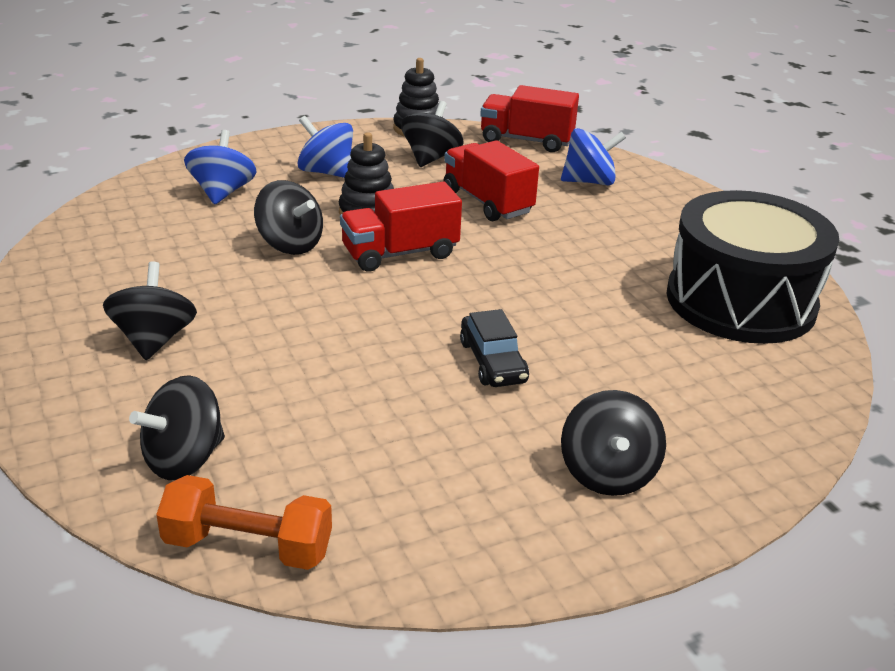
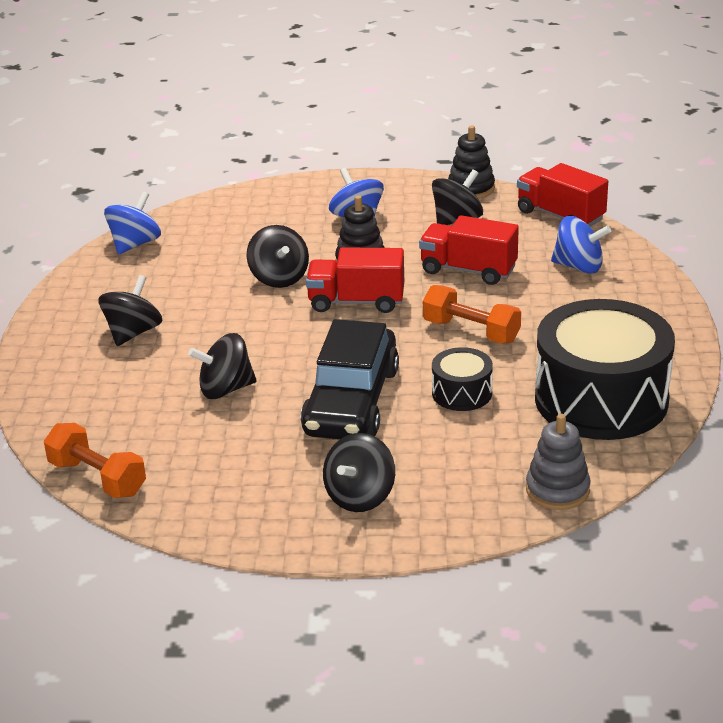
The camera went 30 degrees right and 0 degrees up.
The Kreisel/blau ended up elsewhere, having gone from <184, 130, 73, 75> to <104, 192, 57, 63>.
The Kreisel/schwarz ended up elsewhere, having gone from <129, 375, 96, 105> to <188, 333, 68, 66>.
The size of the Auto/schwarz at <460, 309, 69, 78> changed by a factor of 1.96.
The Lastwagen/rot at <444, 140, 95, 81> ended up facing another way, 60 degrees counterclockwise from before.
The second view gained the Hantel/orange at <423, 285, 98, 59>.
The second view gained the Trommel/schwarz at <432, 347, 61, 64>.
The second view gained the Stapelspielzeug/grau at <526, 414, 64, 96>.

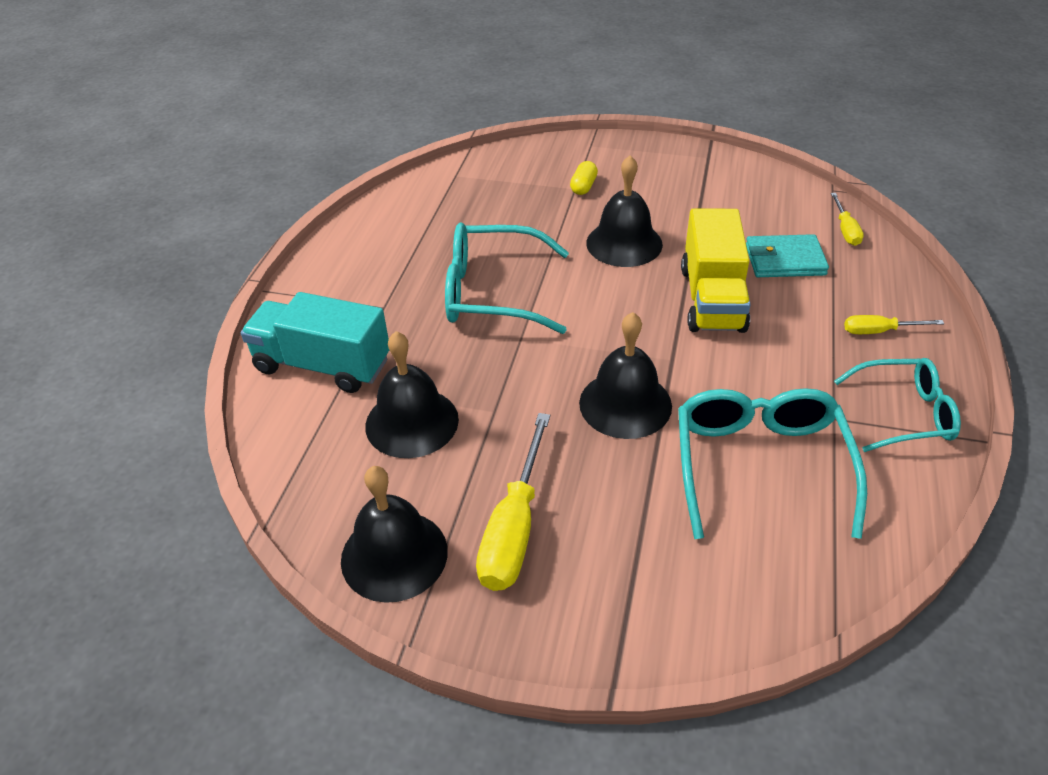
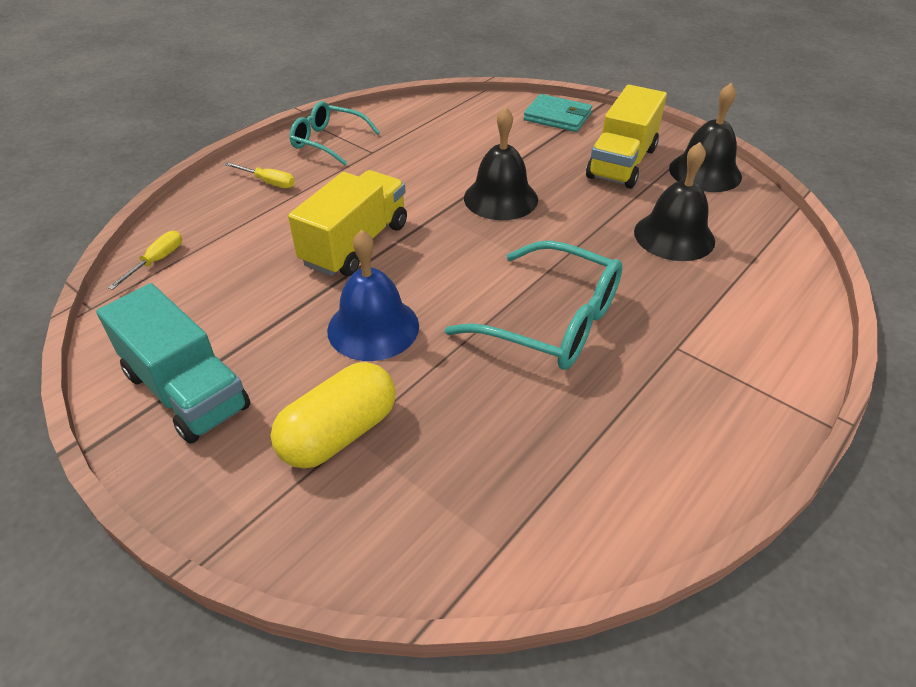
The camera went 155 degrees left and 0 degrees up.
The Lastwagen/türkis ended up elsewhere, having gone from <241, 292, 148, 101> to <96, 283, 155, 161>.
The size of the Kapsel/gelb at <570, 161, 28, 34> changed by a factor of 2.00.
What was the Glocke/schwarz at <586, 155, 77, 112> turned into the Glocke/blau at <327, 230, 92, 131>.
The Geldbörse/türkis ended up elsewhere, having gone from <746, 234, 83, 43> to <523, 94, 69, 38>.
Where the Schraubenzieher/gelb stood at <476, 413, 74, 178>, the Lastwagen/gelb came to stand at <586, 85, 81, 104>.
The second view lost the Brille/türkis at <678, 388, 189, 151>.

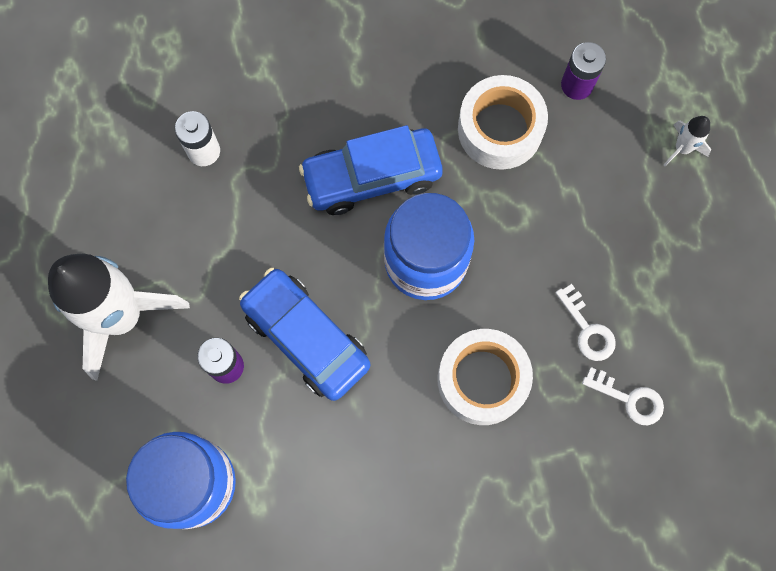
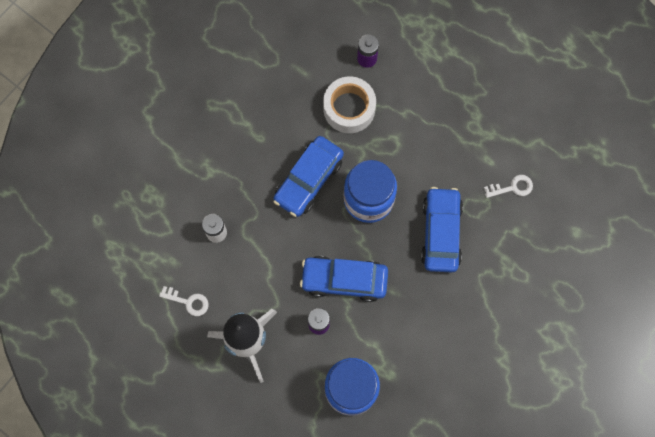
The camera went 40 degrees left and 0 degrees up.
The Schlüssel/weiß ended up elsewhere, having gone from <555, 284, 61, 77> to <159, 286, 50, 30>.
Where the Klebeband/weiß stood at <437, 329, 96, 96>, the Auto/blau came to stand at <421, 187, 42, 86>.
The second view lost the Rakete/weiß at <664, 116, 47, 50>.

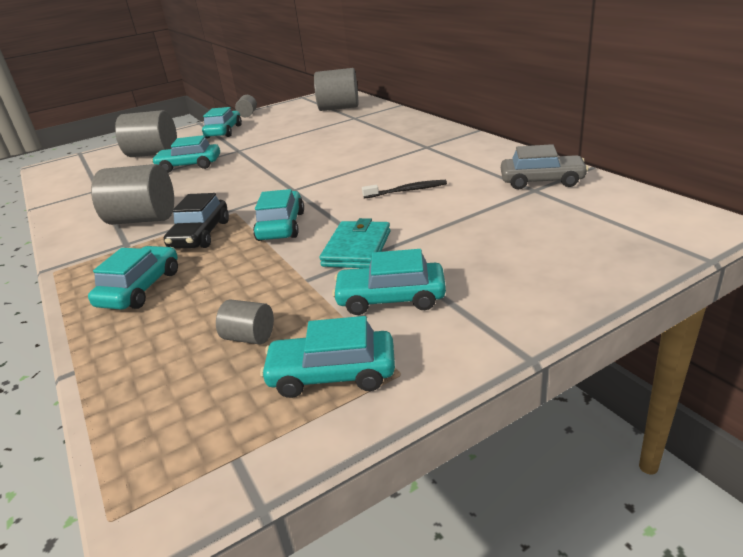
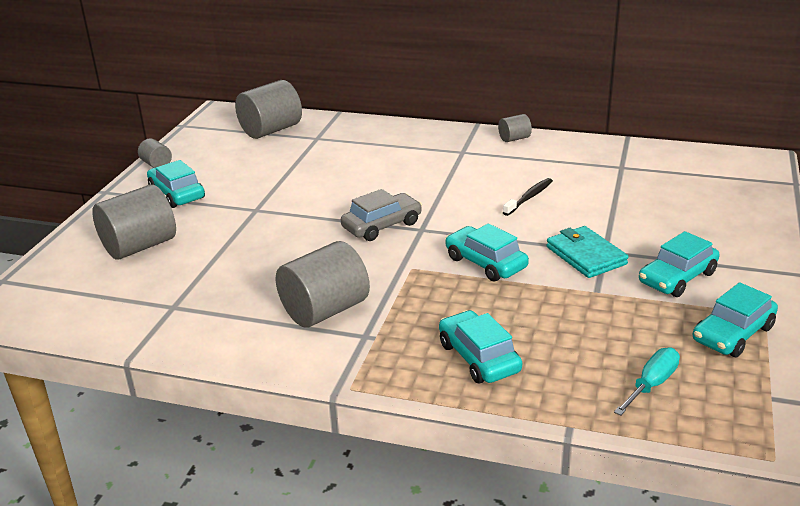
The camera went 45 degrees left and 0 degrees up.
The Auto/grau ended up elsewhere, having gone from <501, 144, 88, 45> to <341, 189, 81, 52>.
The Vollzylinder/grau ended up elsewhere, having gone from <216, 299, 58, 45> to <498, 114, 34, 28>.
The second view gained the Schraubenzieher/türkis at <614, 347, 66, 69>.
The second view lost the Auto/türkis at <152, 135, 68, 38>.
The second view lost the Auto/schwarz at <164, 193, 65, 56>.

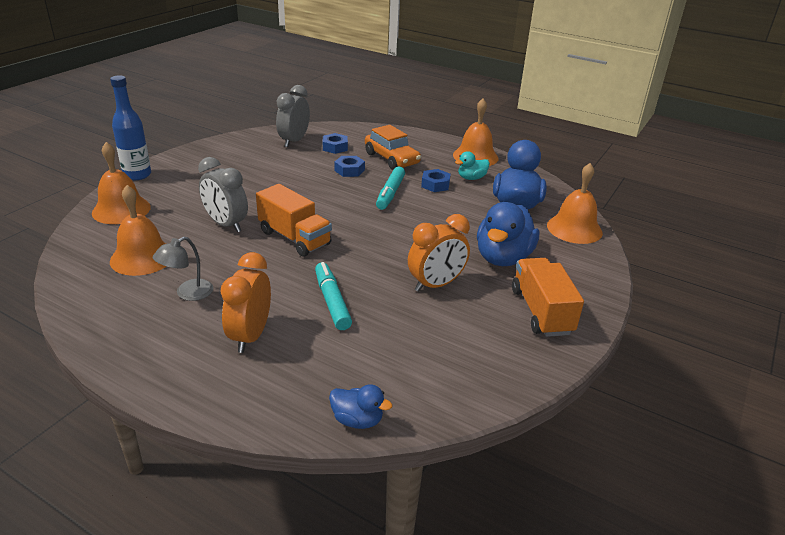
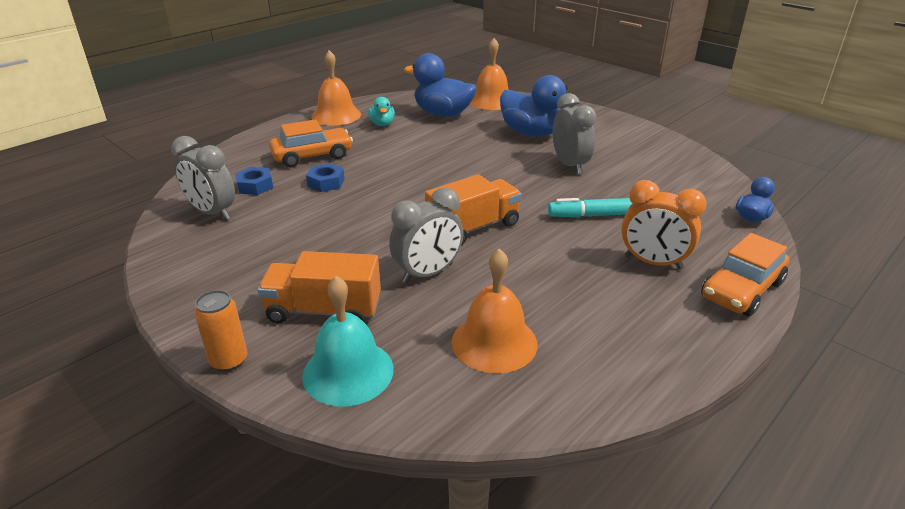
The camera went 75 degrees left and 0 degrees up.
Where the Flasche/blau stood at <110, 75, 41, 105>, the Dose/orange came to stand at <194, 290, 53, 82>.
The Lastwagen/orange ended up elsewhere, having gone from <512, 258, 72, 79> to <257, 251, 124, 72>.
What was the Glocke/orange at <92, 142, 59, 82> turned into the Glocke/türkis at <302, 276, 92, 131>.
What was the Wecker/orange at <408, 214, 62, 78> turned into the Wecker/grau at <553, 93, 43, 81>.
The second view gained the Auto/orange at <701, 233, 88, 83>.
The second view lost the Lampe/grau at <153, 237, 61, 64>.
The second view lost the Filzstift/türkis at <376, 167, 29, 43>.
The second view lost the Sechskantmutter/blau at <421, 169, 30, 23>.

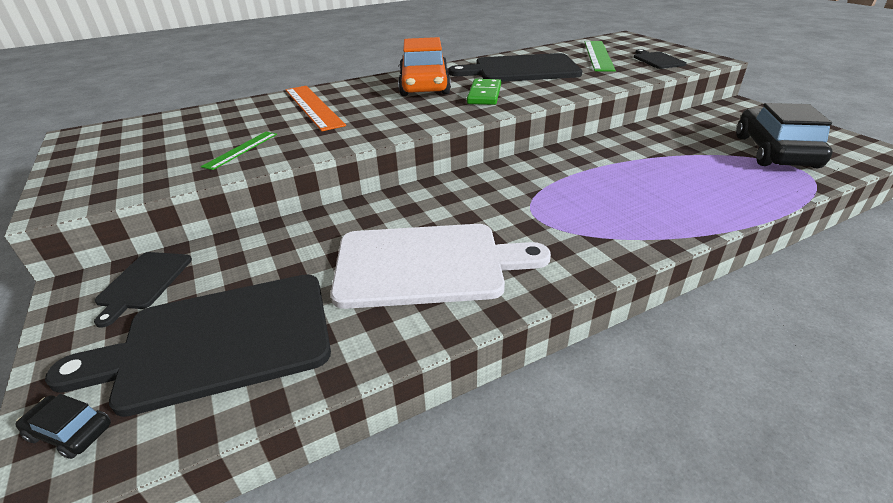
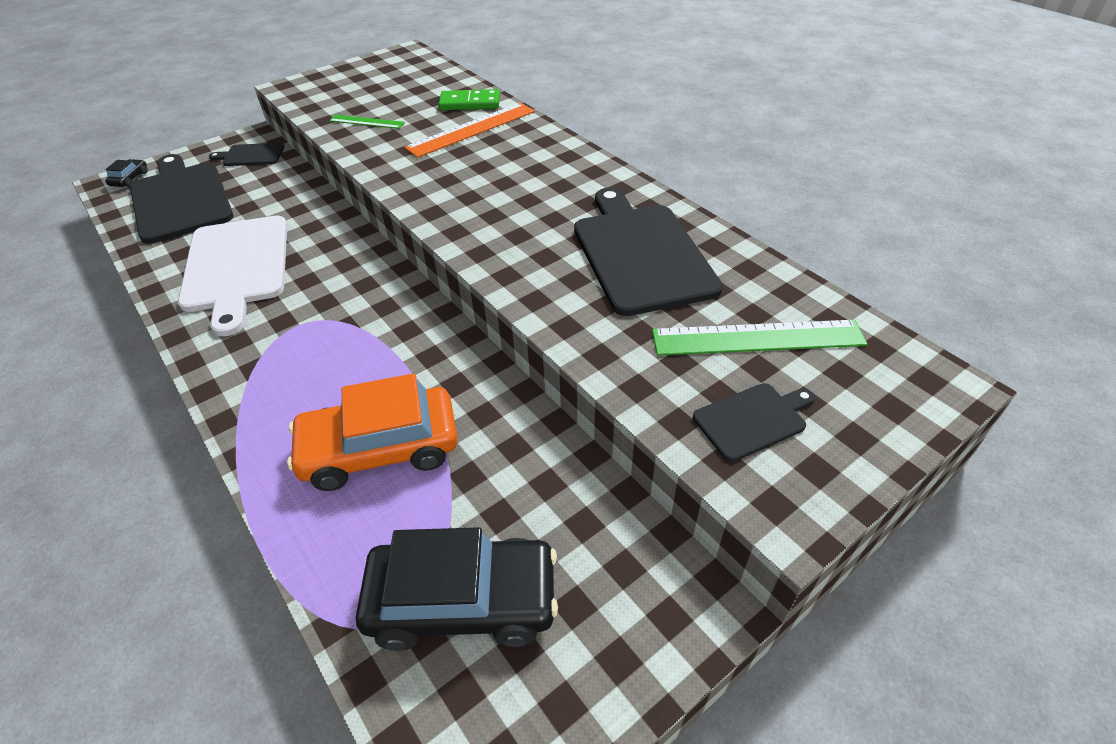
The camera went 80 degrees right and 10 degrees up.
The Auto/orange ended up elsewhere, having gone from <398, 37, 53, 59> to <287, 373, 171, 118>.
The Dominostein/grün ended up elsewhere, having gone from <467, 79, 34, 26> to <438, 89, 62, 21>.

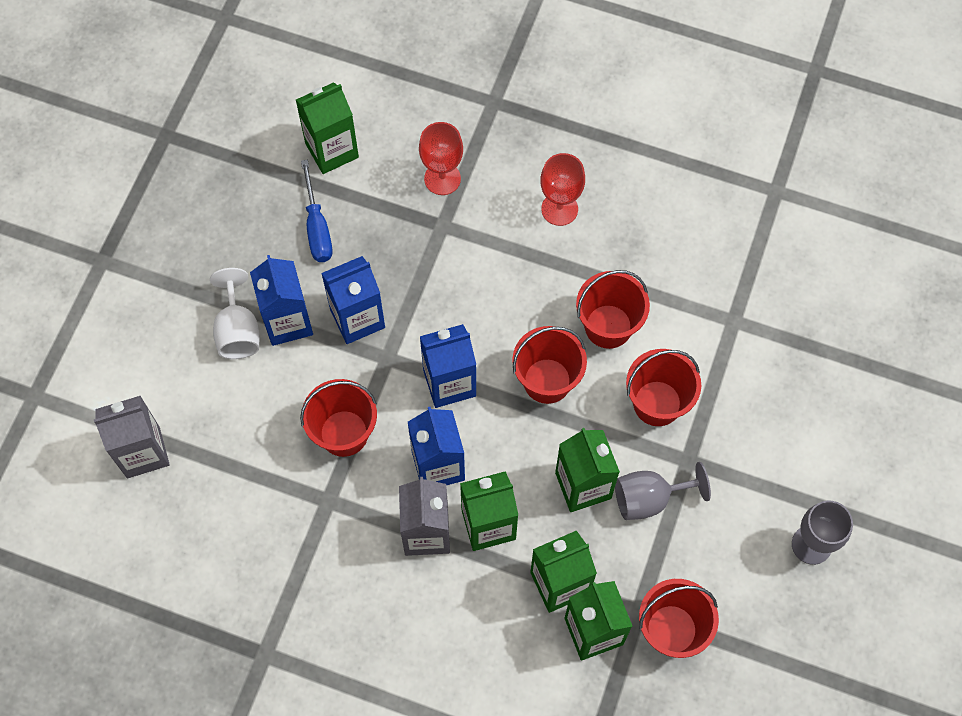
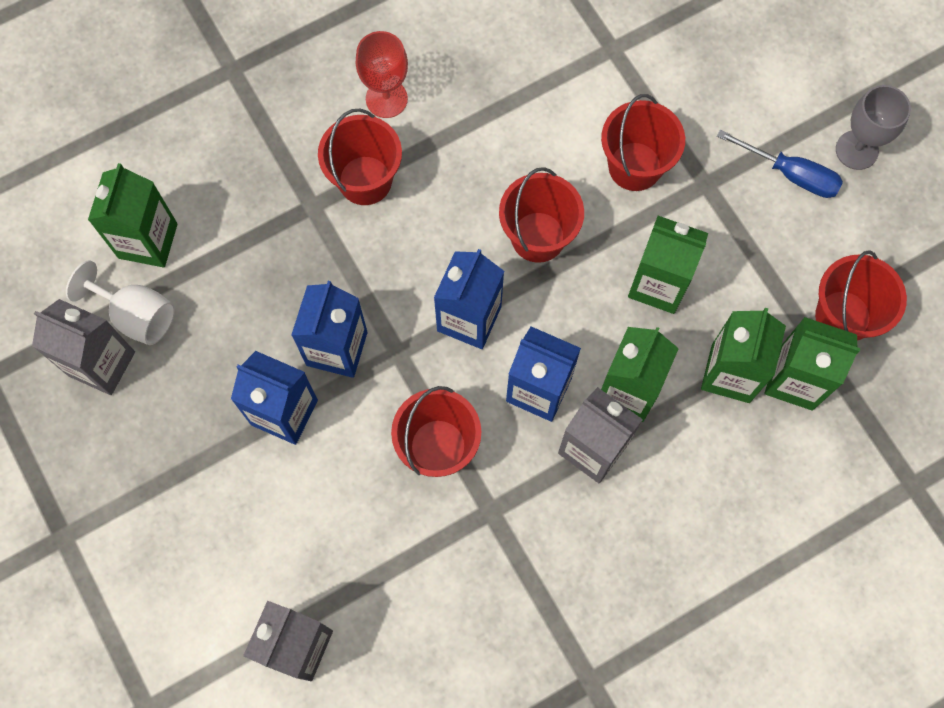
The camera went 50 degrees left and 5 degrees up.
The second view gained the Getränkekarton/grau at <32, 299, 103, 96>.
The Kelch/weiß ended up elsewhere, having gone from <210, 268, 50, 91> to <66, 260, 109, 85>.
The Eimer/rot ended up elsewhere, having gone from <576, 270, 74, 79> to <318, 109, 84, 96>.
The Schraubenzieher/blau ended up elsewhere, having gone from <301, 160, 32, 102> to <717, 130, 126, 68>.
The second view lost the Kelch/rot at <419, 122, 44, 73>.
The second view lost the Kelch/grau at <615, 462, 96, 58>.

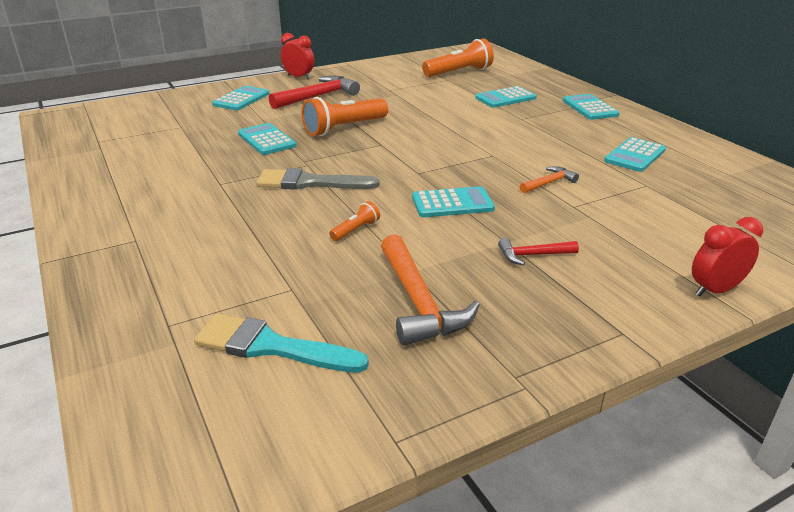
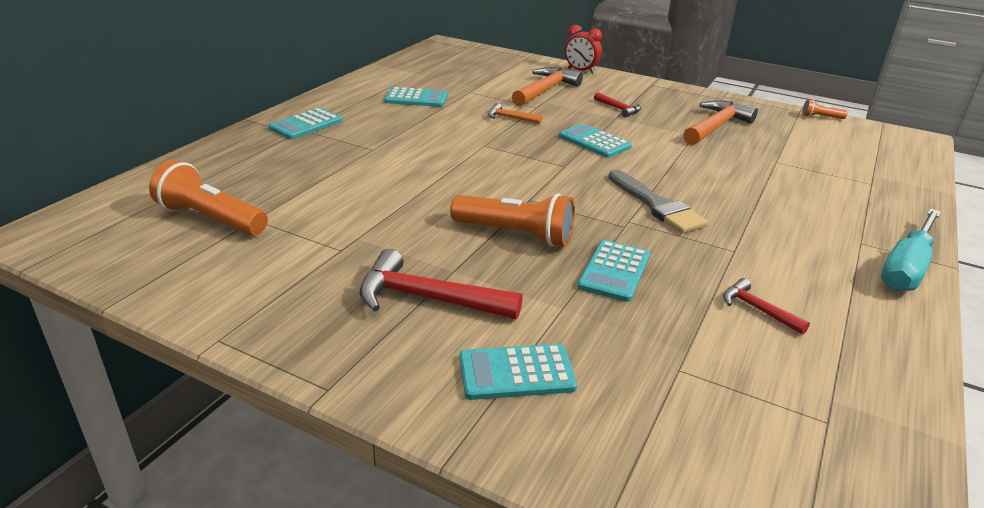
The camera went 125 degrees left and 0 degrees up.
The second view gained the Hammer/orange at <512, 67, 71, 39>.
The second view gained the Hammer/rot at <723, 278, 87, 57>.
The Taschenlampe/orange ended up elsewhere, having gone from <329, 201, 51, 40> to <802, 100, 46, 19>.
The second view gained the Schraubenzieher/türkis at <881, 208, 60, 83>.
The second view lost the Pinsel/türkis at <194, 314, 175, 59>.
The second view lost the Wecker/rot at <281, 33, 33, 46>.
The second view lost the Taschenrechner/türkis at <475, 86, 62, 22>.

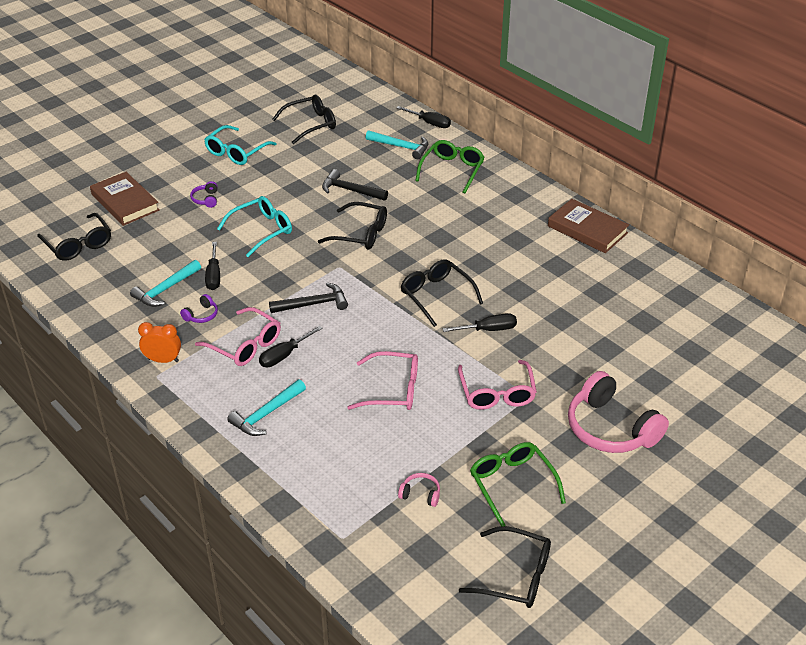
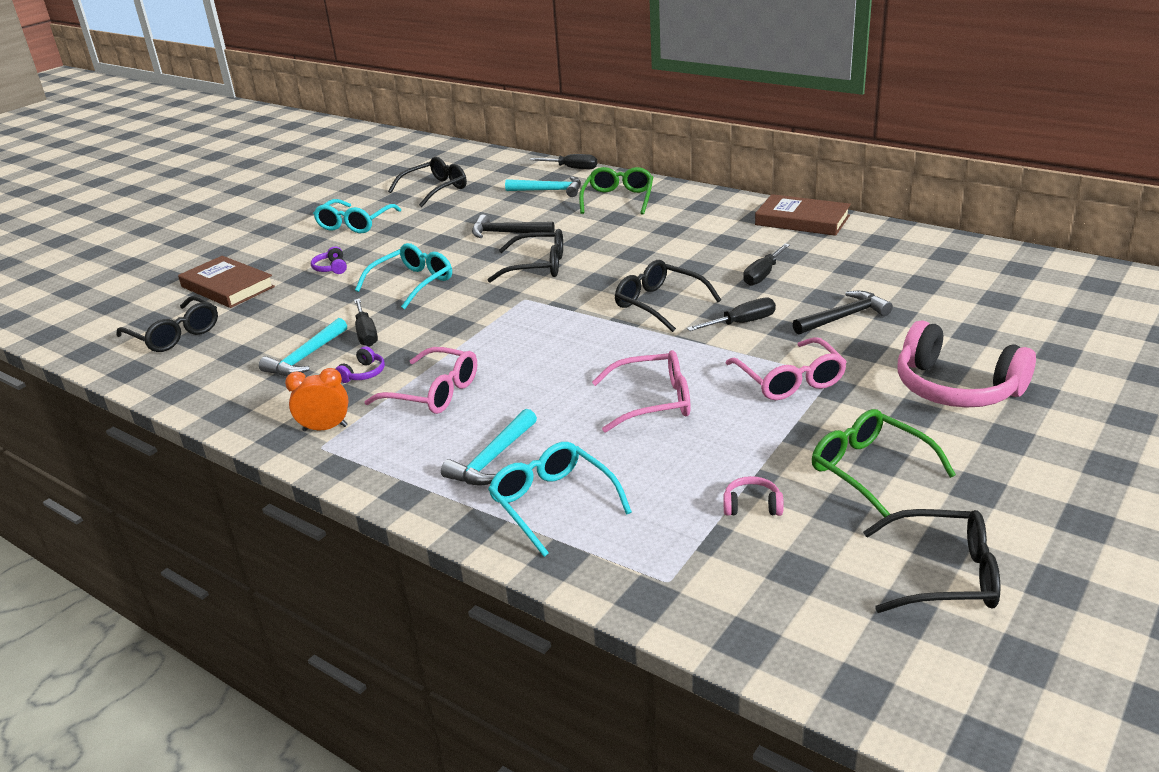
The camera went 10 degrees left and 10 degrees down.
The second view gained the Brille/türkis at <488, 442, 144, 115>.
The Schraubenzieher/schwarz ended up elsewhere, having gone from <259, 326, 64, 41> to <743, 244, 47, 42>.
The Hammer/schwarz ended up elsewhere, having gone from <269, 283, 79, 30> to <793, 291, 100, 44>.

